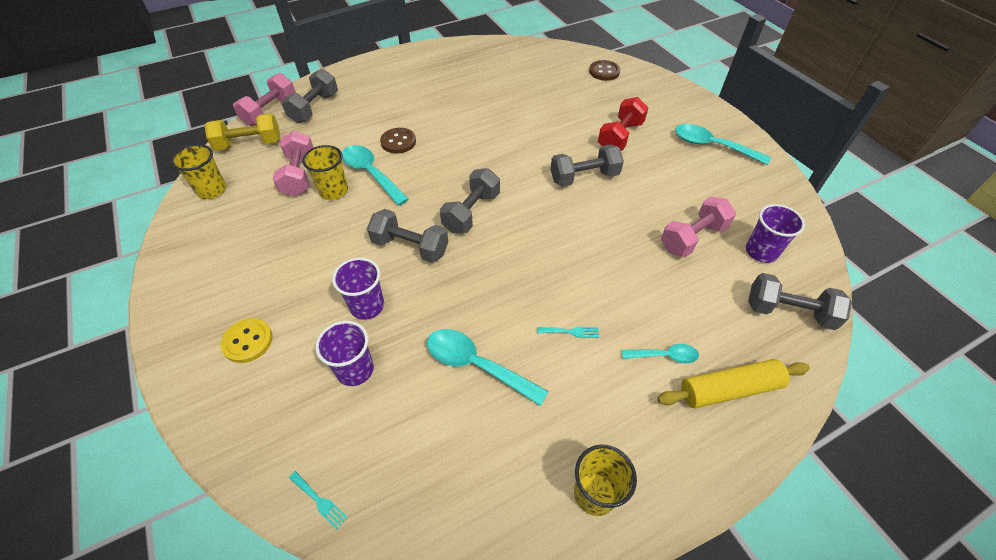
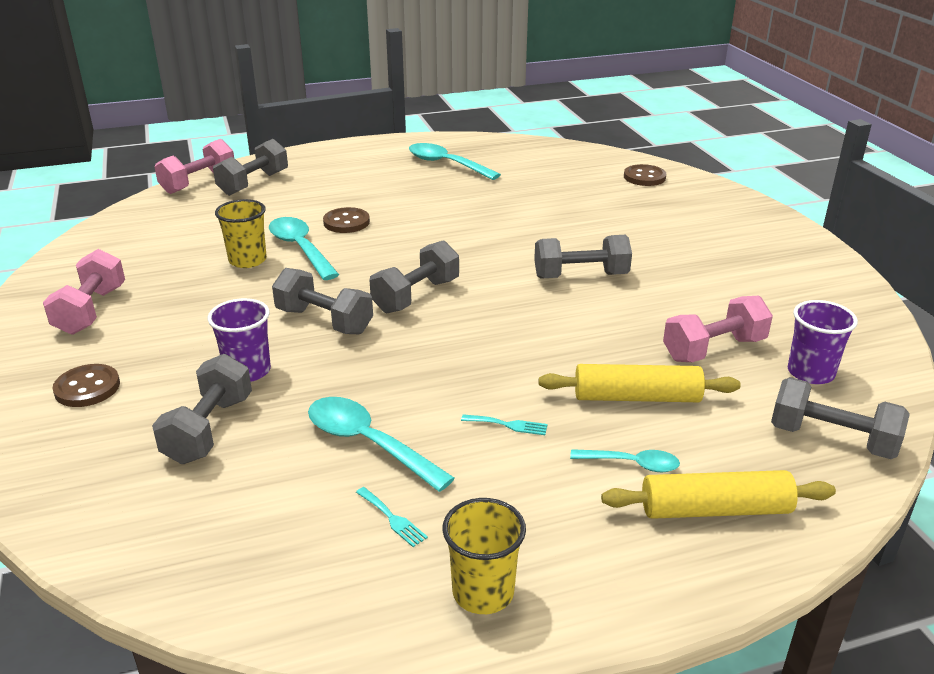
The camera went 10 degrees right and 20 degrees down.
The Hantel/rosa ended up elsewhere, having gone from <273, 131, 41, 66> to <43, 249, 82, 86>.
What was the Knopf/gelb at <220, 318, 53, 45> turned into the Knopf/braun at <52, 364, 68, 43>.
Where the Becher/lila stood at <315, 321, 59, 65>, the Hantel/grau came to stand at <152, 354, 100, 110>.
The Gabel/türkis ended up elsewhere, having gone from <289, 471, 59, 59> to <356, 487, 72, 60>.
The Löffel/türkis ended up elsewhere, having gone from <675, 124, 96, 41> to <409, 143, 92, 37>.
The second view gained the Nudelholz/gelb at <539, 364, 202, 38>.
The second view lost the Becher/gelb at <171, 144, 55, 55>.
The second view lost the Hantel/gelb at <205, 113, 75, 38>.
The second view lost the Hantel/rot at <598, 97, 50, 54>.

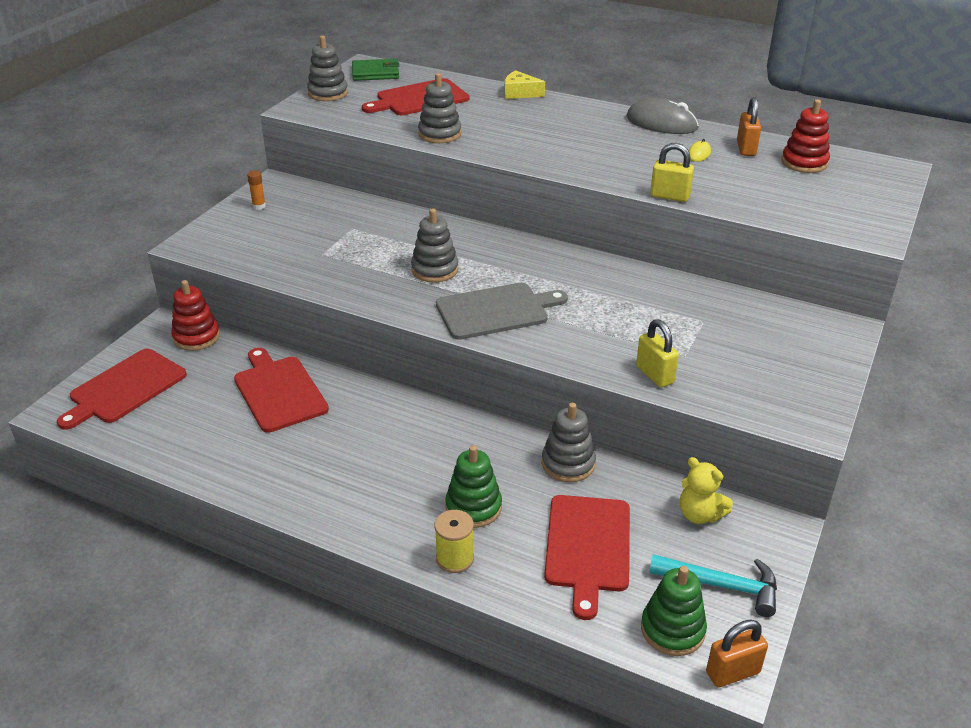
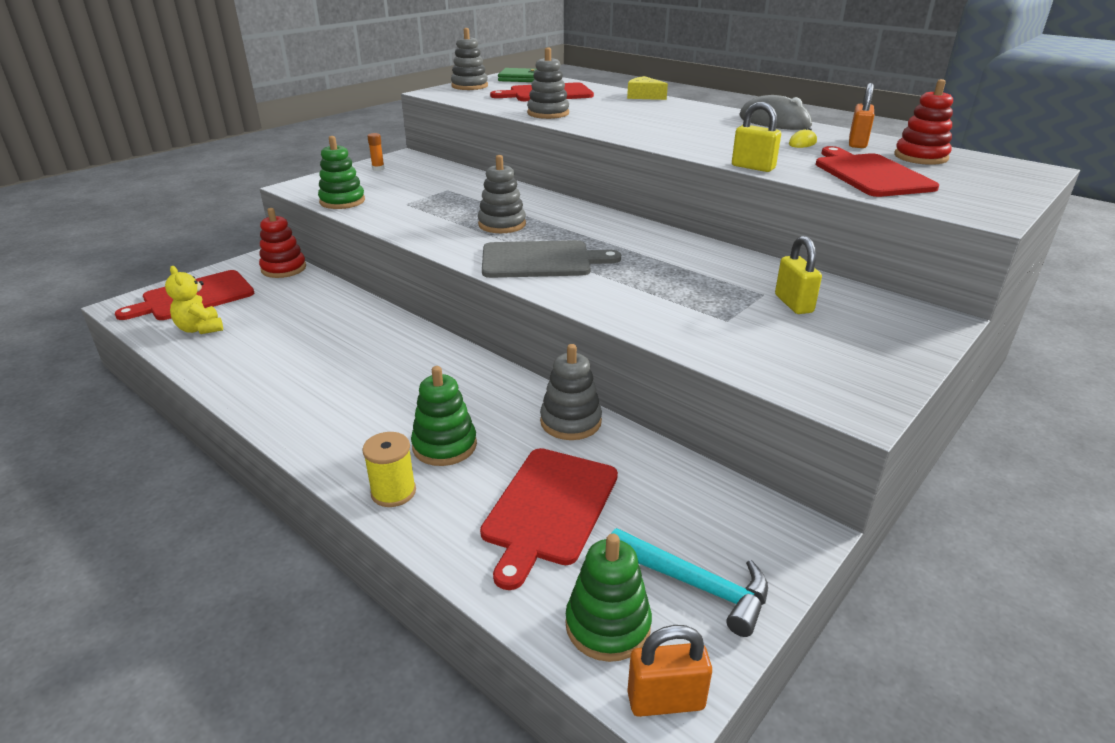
The camera went 15 degrees right and 5 degrees down.
The Teddybär/gelb ended up elsewhere, having gone from <680, 457, 53, 67> to <165, 266, 58, 68>.
The second view gained the Stapelspielzeug/grün at <318, 136, 47, 73>.
The Vorhängeschloss/gelb ended up elsewhere, having gone from <636, 319, 43, 69> to <775, 236, 47, 78>.
The Schneidebrett/rot ended up elsewhere, having gone from <234, 348, 95, 85> to <816, 146, 123, 51>.

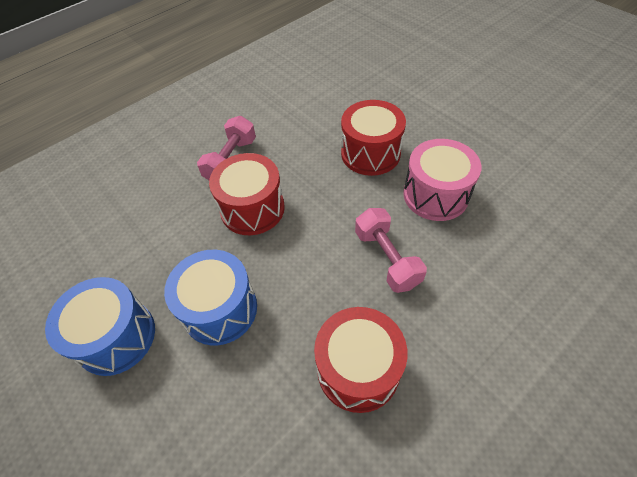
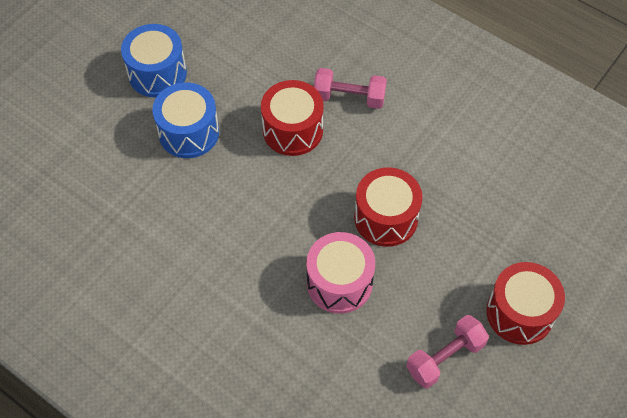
The camera went 75 degrees right and 5 degrees up.
The Hantel/rosa ended up elsewhere, having gone from <355, 208, 72, 85> to <406, 315, 83, 73>.
The Trommel/rot ended up elsewhere, having gone from <314, 307, 94, 106> to <487, 262, 78, 83>.

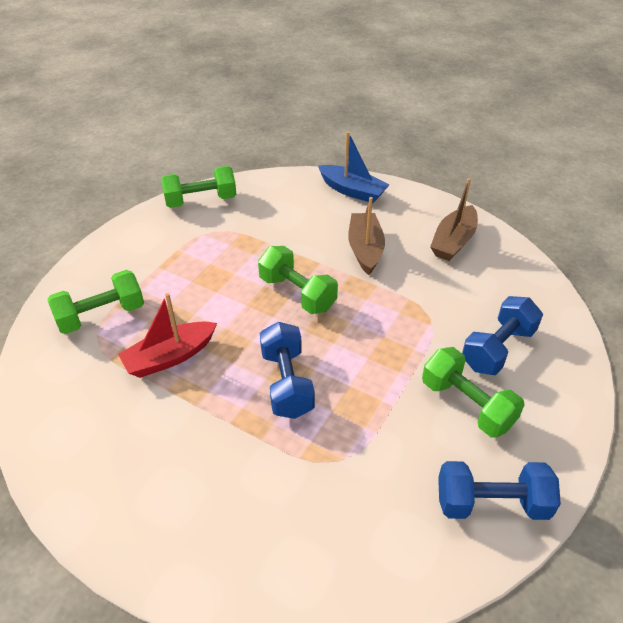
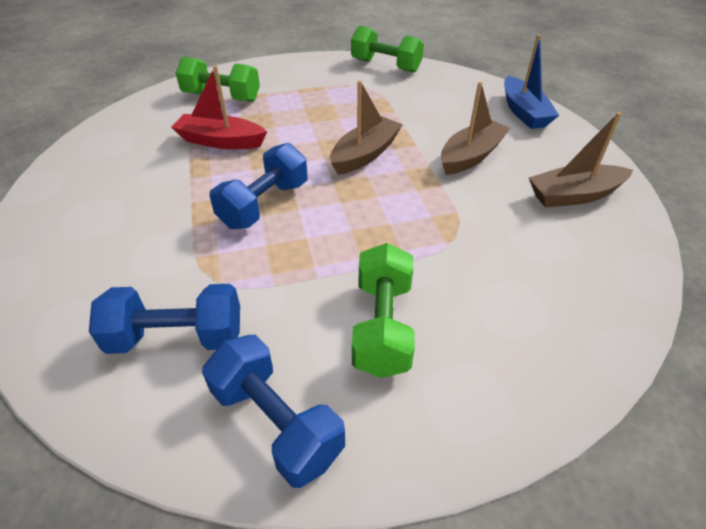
The camera went 45 degrees right and 0 degrees up.
The Hantel/blau ended up elsewhere, having gone from <462, 296, 81, 79> to <89, 284, 151, 70>.
Where the Hantel/grün stood at <258, 246, 80, 68>, the Boot/braun came to stand at <330, 81, 73, 94>.

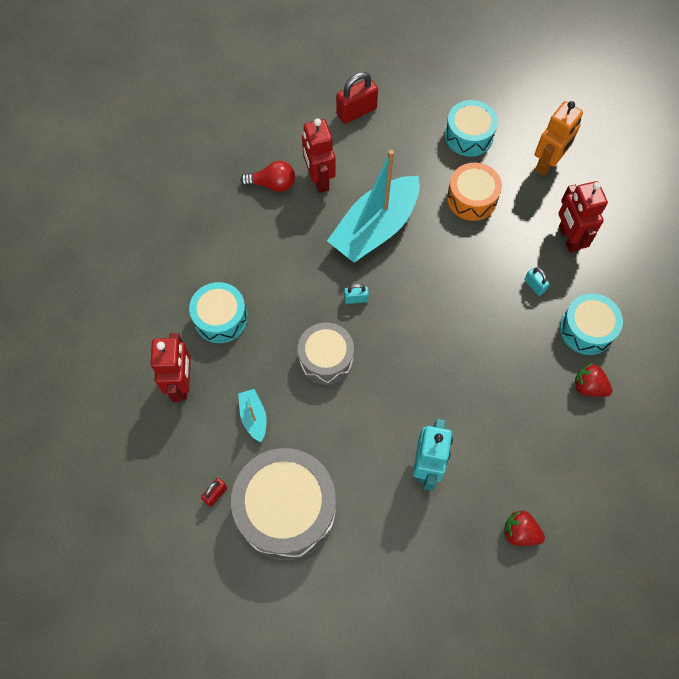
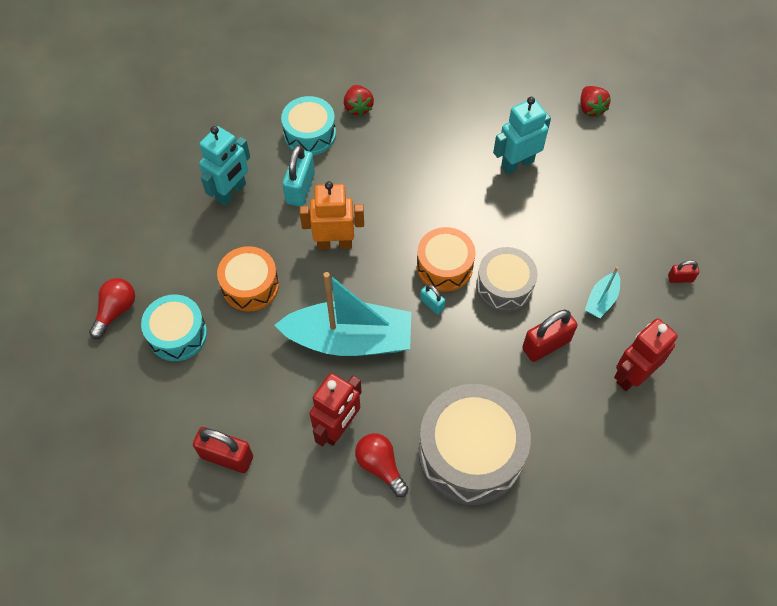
The camera went 130 degrees left and 5 degrees down.
The second view gained the Glühbirne/rot at <89, 278, 46, 61>.
What was the Roboter/rot at <559, 181, 49, 72> turned into the Roboter/türkis at <199, 126, 51, 80>.
The size of the Vorhängeschloss/türkis at <524, 268, 25, 28> changed by a factor of 1.88.
The Roboter/orange ended up elsewhere, having gone from <535, 101, 48, 75> to <300, 181, 64, 69>.
The second view gained the Trommel/orange at <417, 227, 58, 65>.
The Trommel/grau ended up elsewhere, having gone from <231, 448, 105, 112> to <418, 384, 113, 121>.
The second view gained the Vorhängeschloss/rot at <522, 310, 55, 52>.
The Erdbeere/rot ended up elsewhere, having gone from <504, 511, 41, 35> to <580, 86, 31, 31>.
The second view lost the Trommel/türkis at <189, 282, 59, 61>.

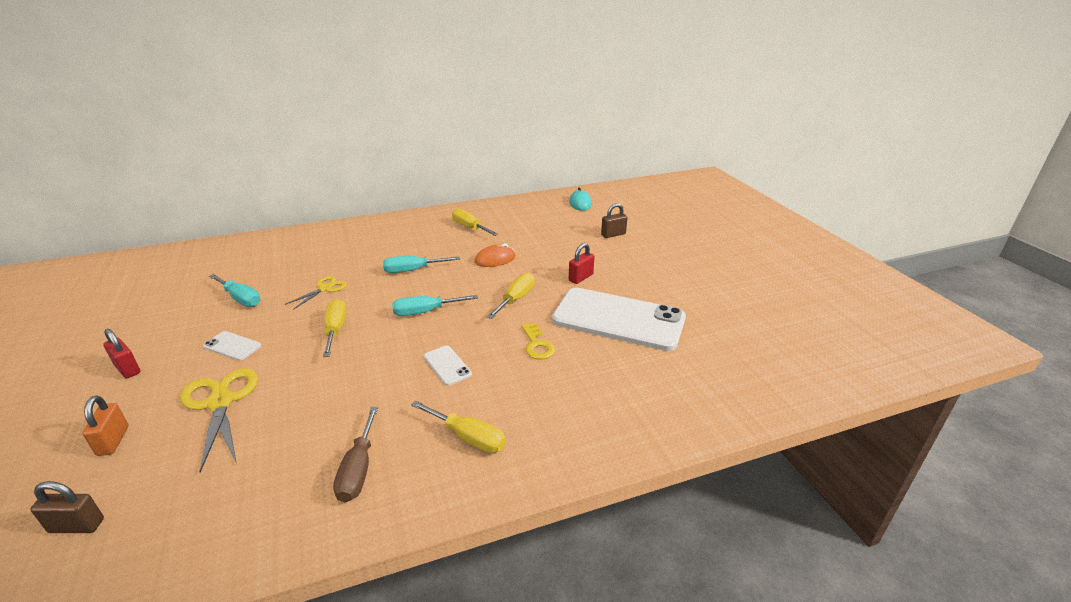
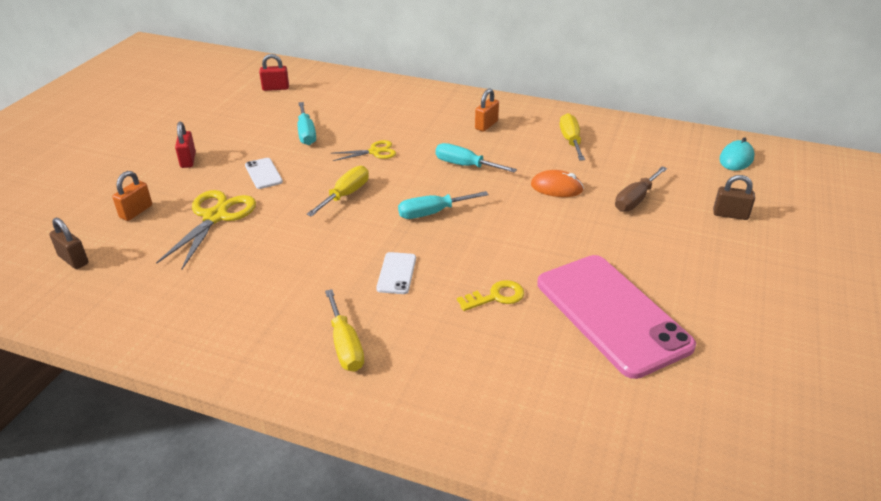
The camera went 40 degrees right and 5 degrees up.
The Vorhängeschloss/rot ended up elsewhere, having gone from <569, 243, 26, 41> to <259, 54, 30, 37>.
The Schraubenzieher/türkis at <392, 295, 86, 21> ended up facing another way, 45 degrees counterclockwise from before.
The Schlüssel/gelb at <521, 323, 34, 37> ended up facing another way, 135 degrees counterclockwise from before.
The second view gained the Vorhängeschloss/orange at <475, 88, 24, 44>.
What was the Handy/weiß at <552, 288, 134, 63> turned into the Handy/rosa at <537, 255, 159, 124>.
The Schraubenzieher/braun ended up elsewhere, having gone from <333, 407, 45, 96> to <615, 166, 52, 46>.
The second view lost the Schraubenzieher/gelb at <487, 273, 48, 46>.

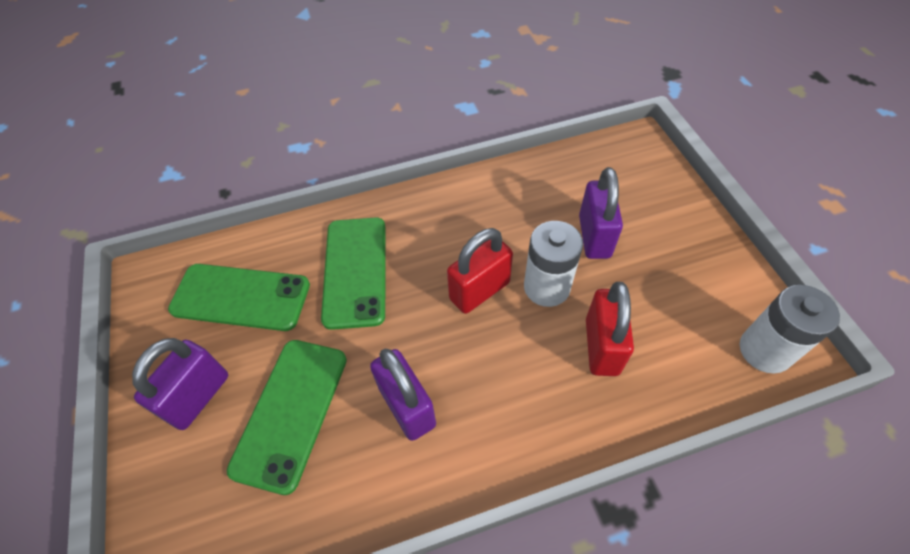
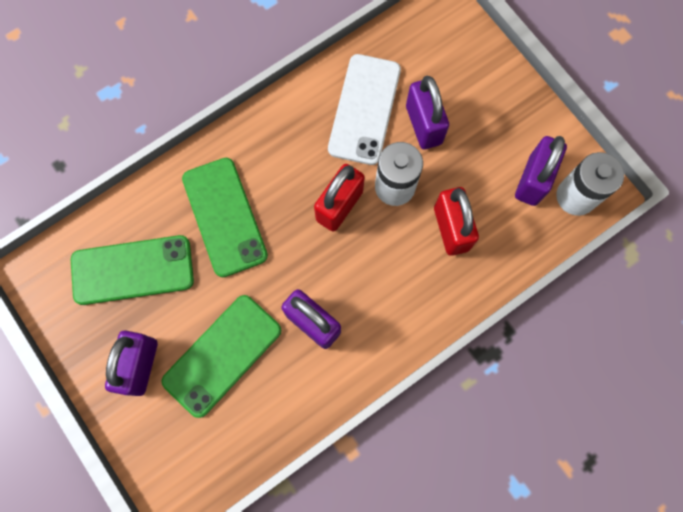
The camera went 20 degrees left and 20 degrees up.
The Handy/grün at <227, 340, 120, 155> ended up facing another way, 45 degrees clockwise from before.
The second view gained the Handy/weiß at <328, 54, 73, 111>.
The second view gained the Vorhängeschloss/lila at <515, 136, 52, 70>.

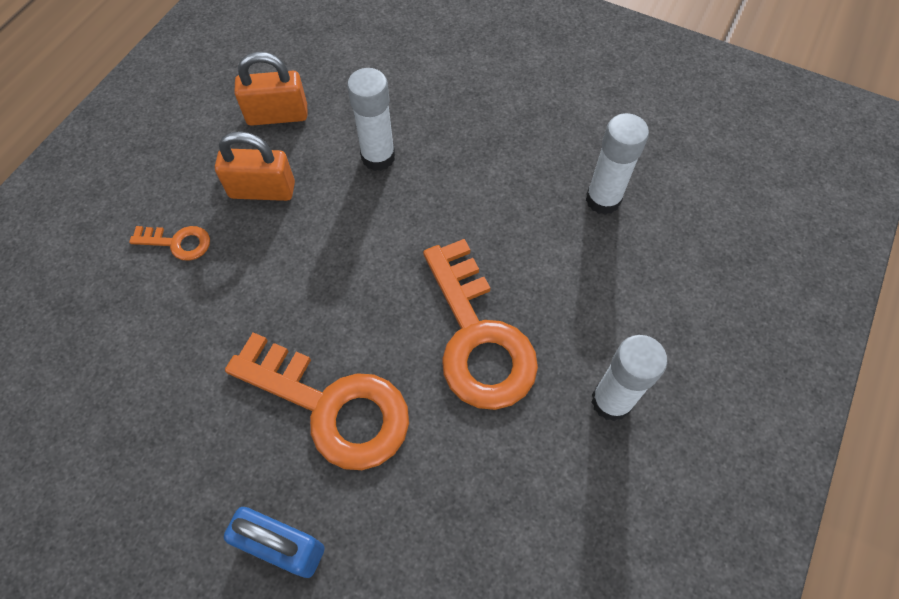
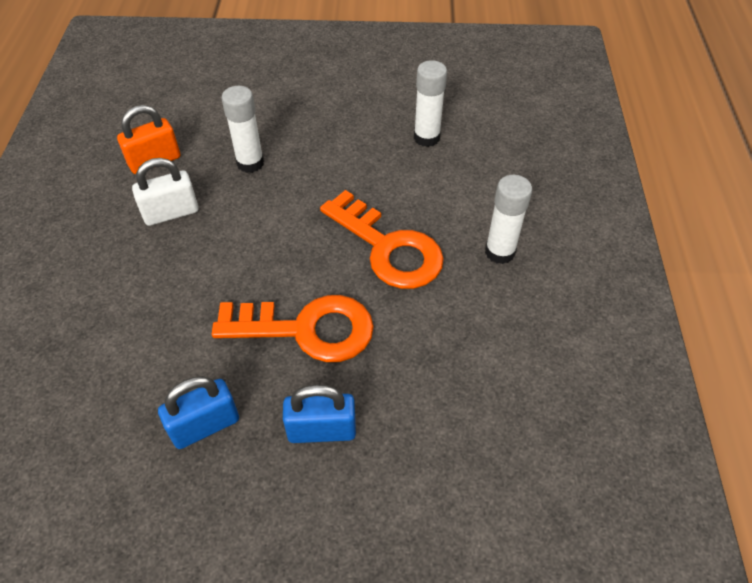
The camera went 25 degrees left and 10 degrees down.
What was the Vorhängeschloss/orange at <215, 131, 80, 70> turned into the Vorhängeschloss/weiß at <132, 158, 66, 68>.
The second view gained the Vorhängeschloss/blau at <158, 376, 81, 73>.
The second view lost the Schlüssel/orange at <129, 226, 81, 35>.

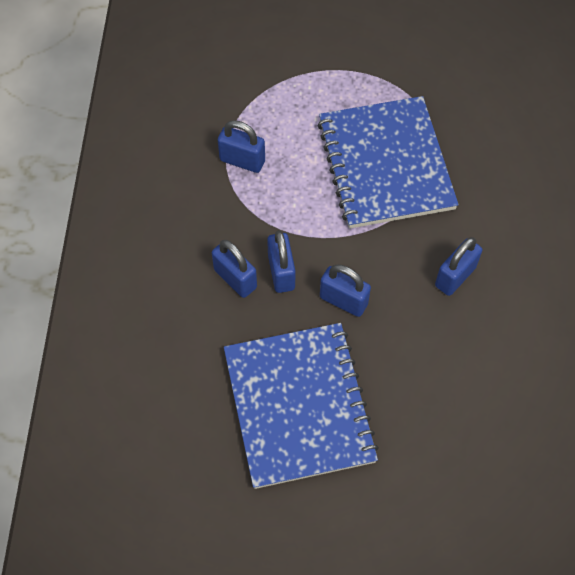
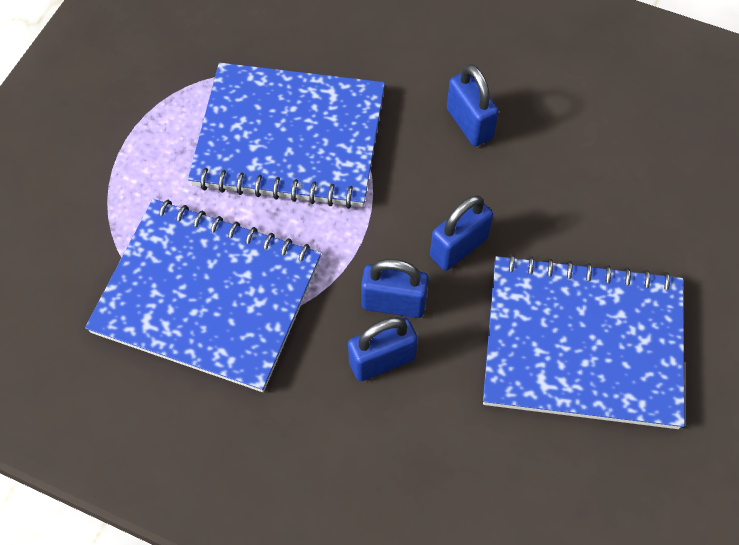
The camera went 70 degrees left and 0 degrees up.
Where the Vorhängeschloss/blau stood at <218, 120, 47, 53>, the Notizbuch/blau came to stand at <85, 199, 236, 193>.

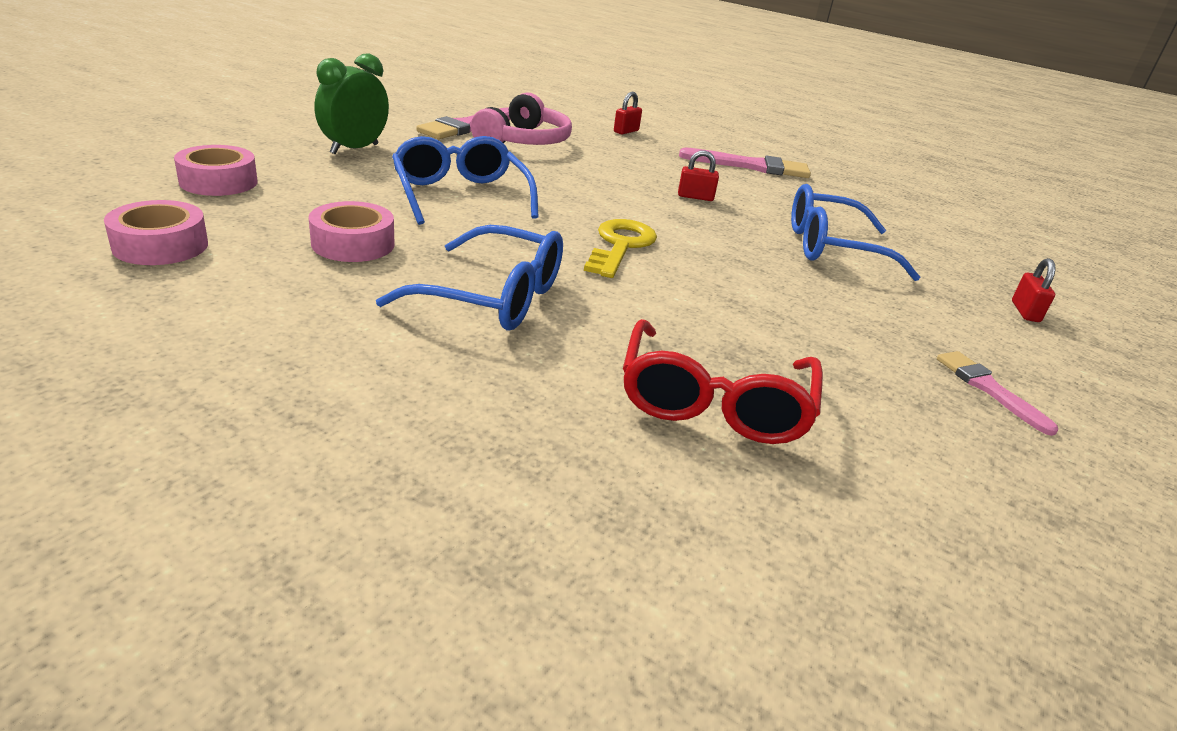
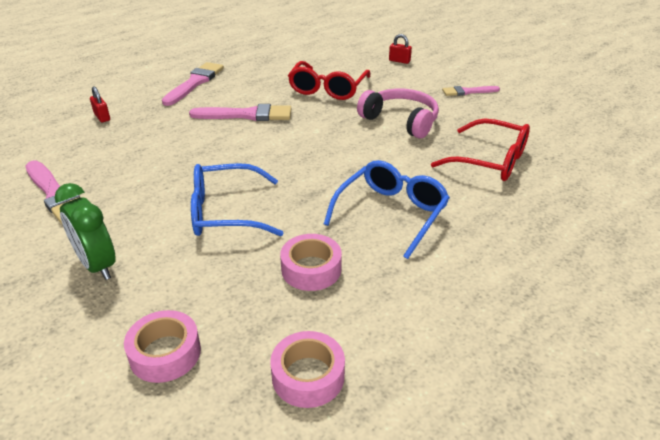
The camera went 70 degrees left and 5 degrees up.
Where the Vorhängeschloss/rot stood at <678, 150, 41, 51>, the Pinsel/rosa came to stand at <189, 104, 102, 17>.
What was the Brille/blau at <791, 184, 129, 97> turned into the Brille/rot at <288, 61, 82, 39>.
The Kopfhörer/rosa ended up elsewhere, having gone from <471, 92, 101, 53> to <357, 89, 82, 50>.
The second view lost the Schlüssel/gelb at <584, 219, 73, 59>.

